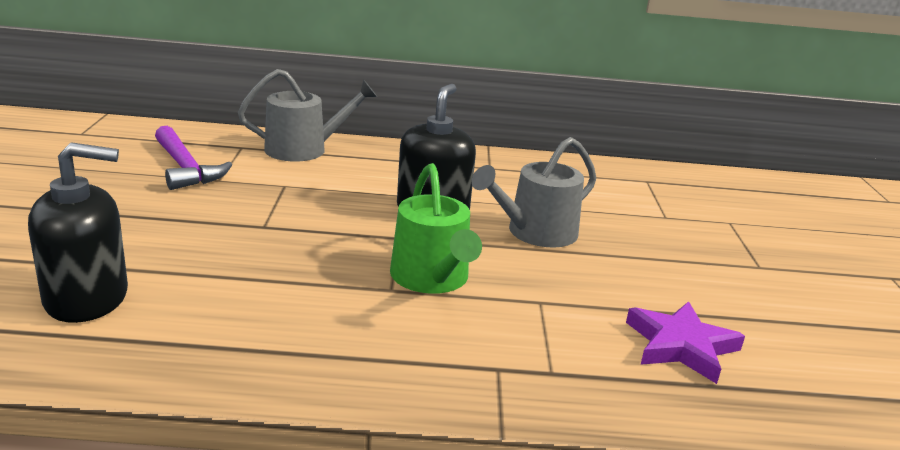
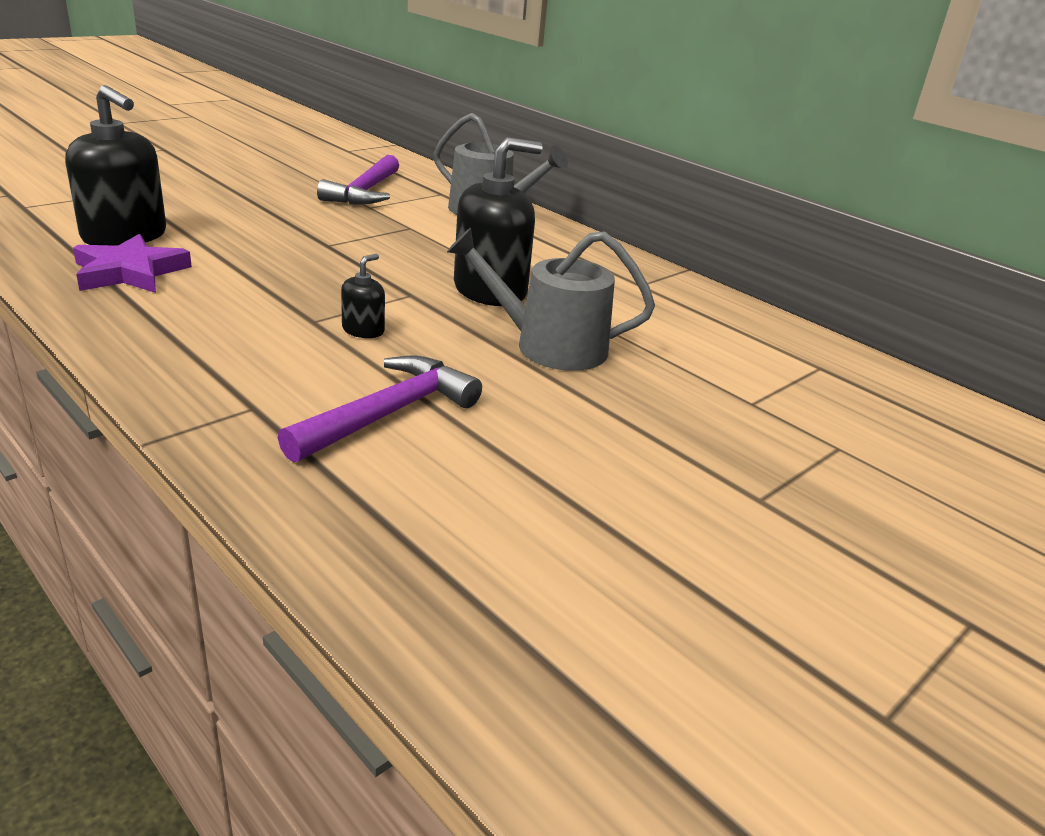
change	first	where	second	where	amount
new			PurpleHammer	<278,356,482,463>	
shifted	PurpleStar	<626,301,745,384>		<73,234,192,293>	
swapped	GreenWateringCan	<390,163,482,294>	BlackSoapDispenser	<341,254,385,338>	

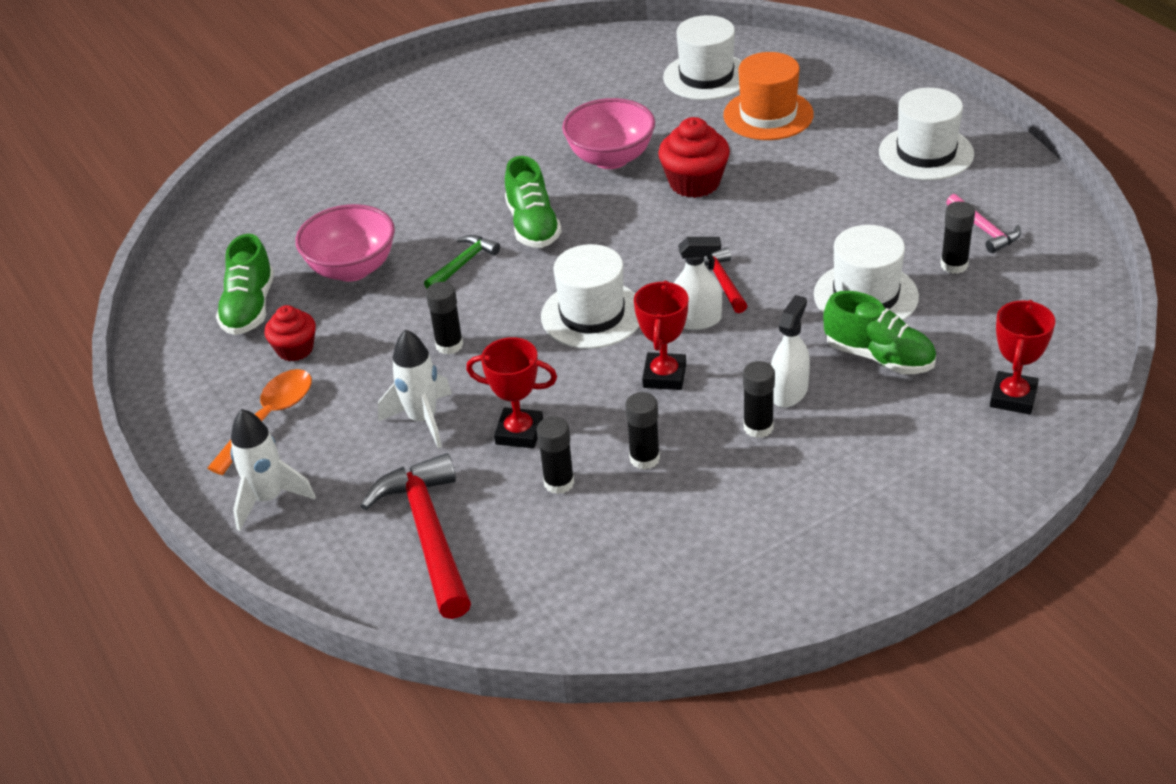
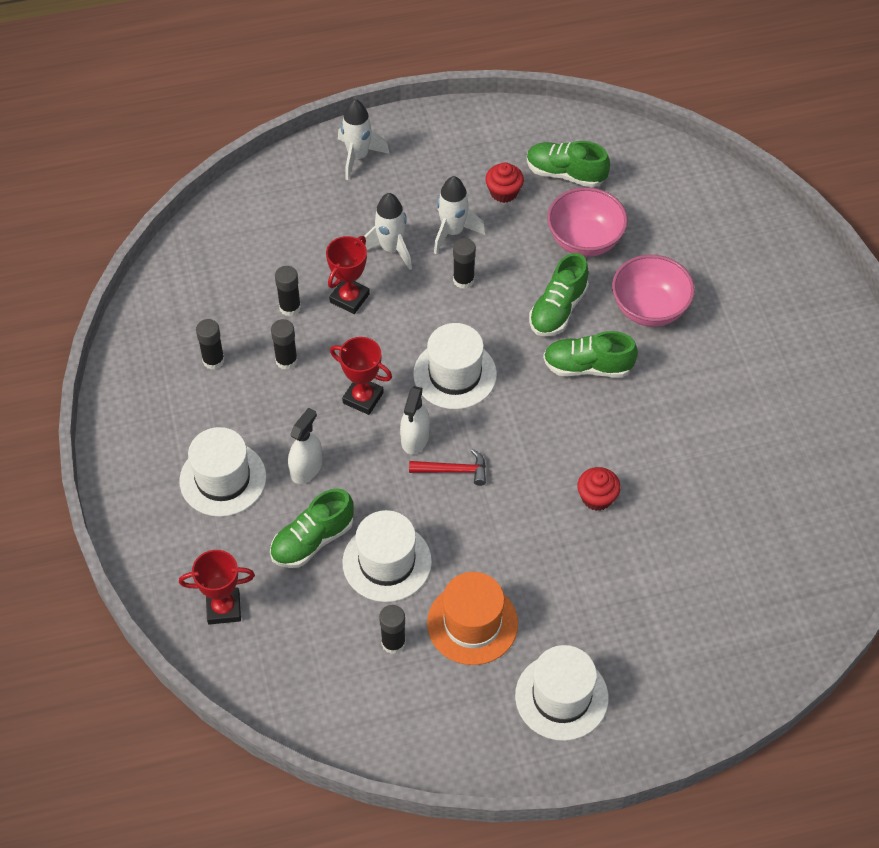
change	first	where	second	where	amount
gone	OrangeSpoon	<207,369,312,475>			
gone	RedHammer	<361,453,471,619>			
gone	PinkHammer	<946,194,1021,253>			
new			WhiteRocket	<434,176,486,254>	
shifted	PinkBowl	<562,98,655,169>		<612,255,695,327>	
shifted	WhiteHat	<663,15,742,100>		<180,427,266,517>	
shifted	OrangeHat	<723,52,814,140>		<427,572,518,665>	
shifted	BlackGlueStick	<743,361,775,438>		<196,319,225,370>	
swapped	GreenHammer	<424,235,500,289>	GreenShoe	<529,253,589,336>	
rotated	WhiteSprayBottle	<771,295,810,407>		<288,407,322,484>	105 degrees counterclockwise
rotated	RedTrophy	<990,300,1055,415>		<179,550,255,625>	45 degrees counterclockwise
scaled	RedCupcake	<658,117,730,198>		<577,467,621,511>	x0.66

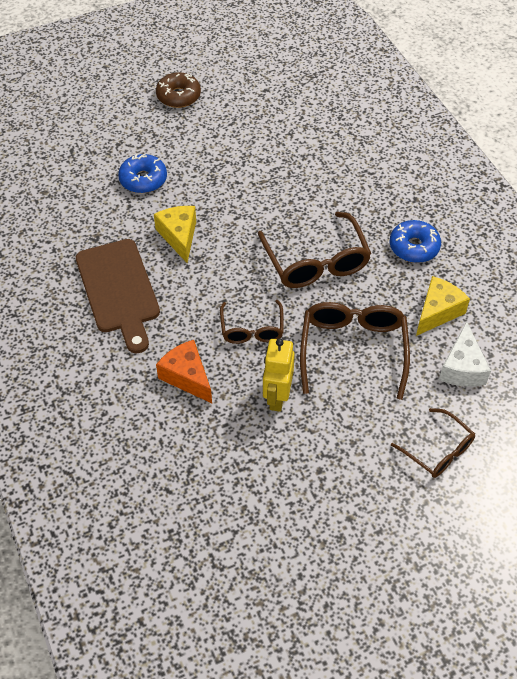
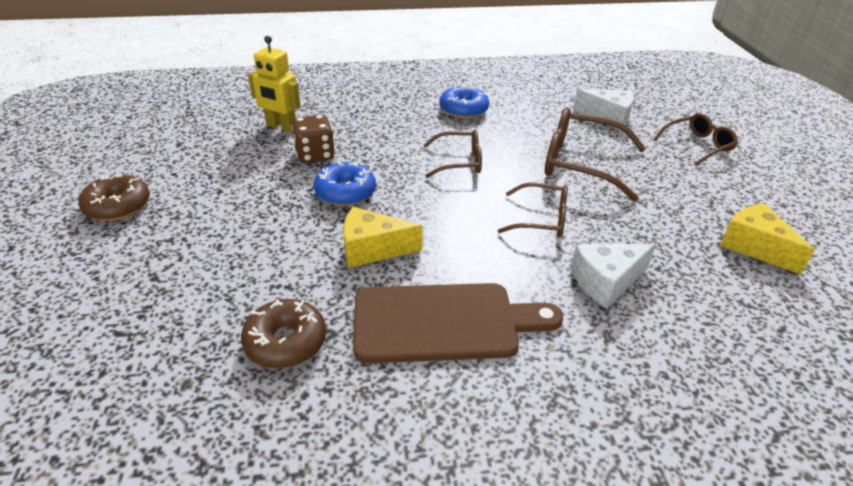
change	first	where	second	where	amount
new			BrownDonut	<241,299,326,368>	
new			BrownDice	<291,115,335,163>	
shifted	BlueDonut	<118,154,167,193>		<314,160,376,206>	
shifted	YellowRobot	<263,338,295,412>		<248,36,301,132>	
shifted	YellowCheese	<416,276,470,336>		<720,203,815,275>	
repainted	OrangeCheese	<156,340,212,403>	WhiteCheese	<571,244,656,308>	
scaled	BrownGlasses	<258,212,371,288>		<423,130,482,178>	x0.60

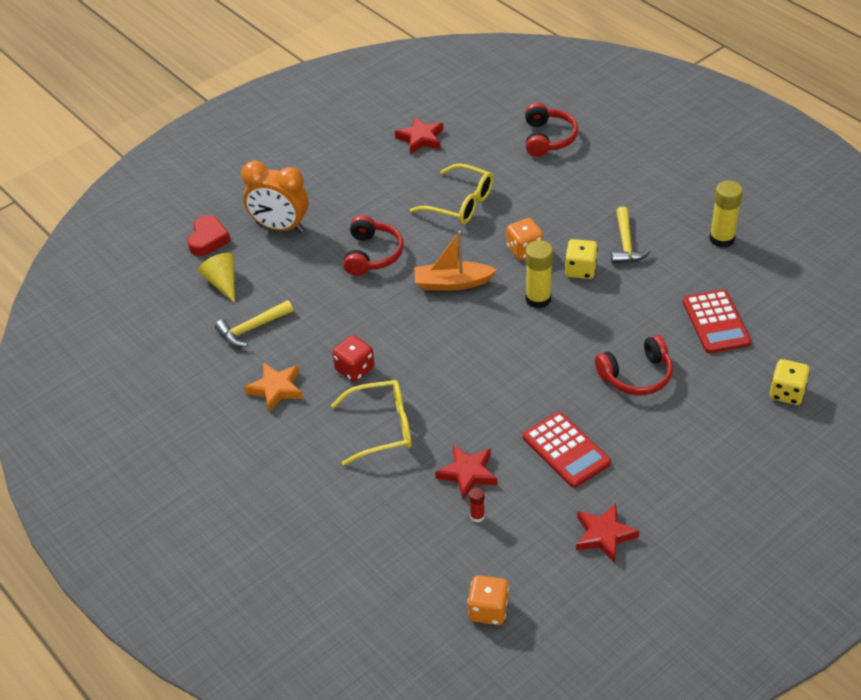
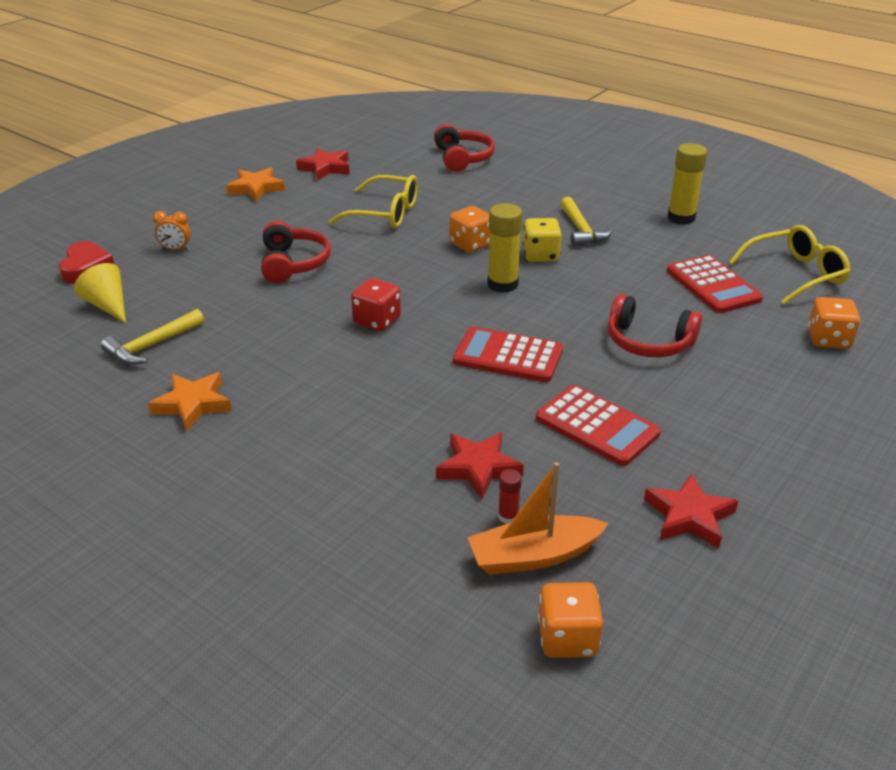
change	first	where	second	where	amount
new			OrangeStar	<226,167,285,202>	
new			RedCalculator	<453,327,563,382>	
shifted	YellowGlasses	<331,380,412,466>		<729,225,851,305>	
shifted	RedDice	<332,335,375,382>		<351,278,401,331>	
shifted	OrangeBoat	<414,230,497,291>		<467,462,609,575>	
repainted	YellowDice	<770,359,810,405>	OrangeDice	<808,297,860,349>	
rotated	RedHeadphones	<595,335,673,395>		<608,294,702,357>	60 degrees clockwise
scaled	OrangeClock	<241,160,309,233>		<153,211,191,251>	x0.45

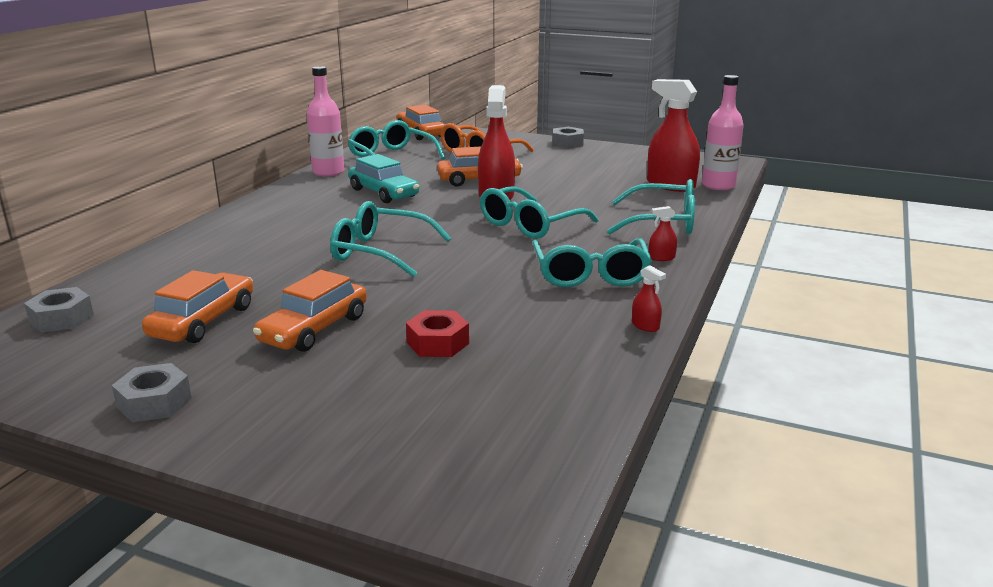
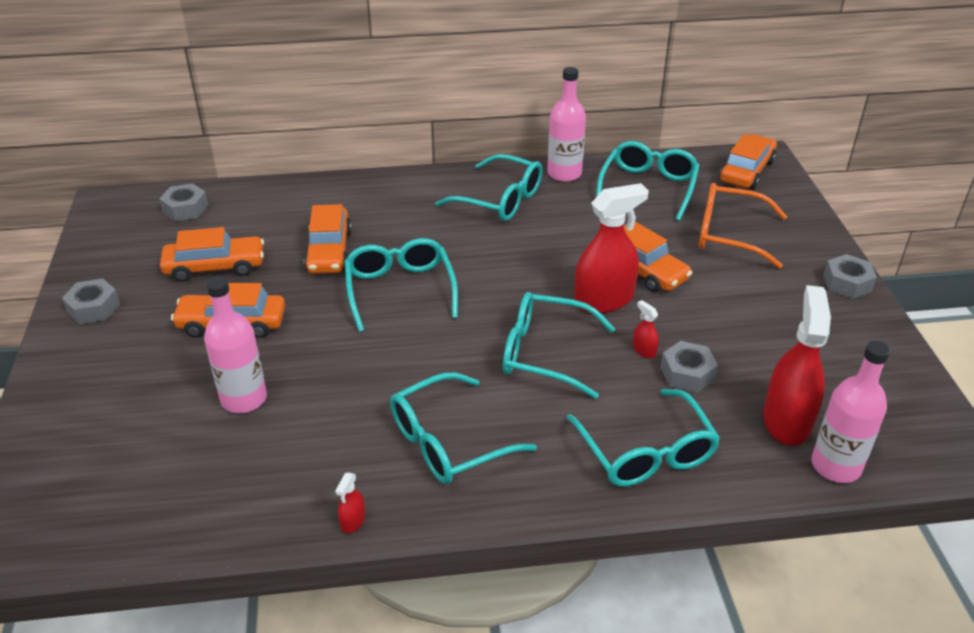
change	first	where	second	where	amount
gone	TurquoiseCar	<348,154,419,203>			
new			OrangeCar	<304,204,352,274>	
new			TurquoiseGlasses	<435,154,543,221>	
new			GreyNut	<660,341,718,393>	
shifted	RedSprayBottle	<649,206,677,261>		<633,300,659,358>	
swapped	RedNut	<406,310,469,357>	PinkBottle	<204,276,267,413>	

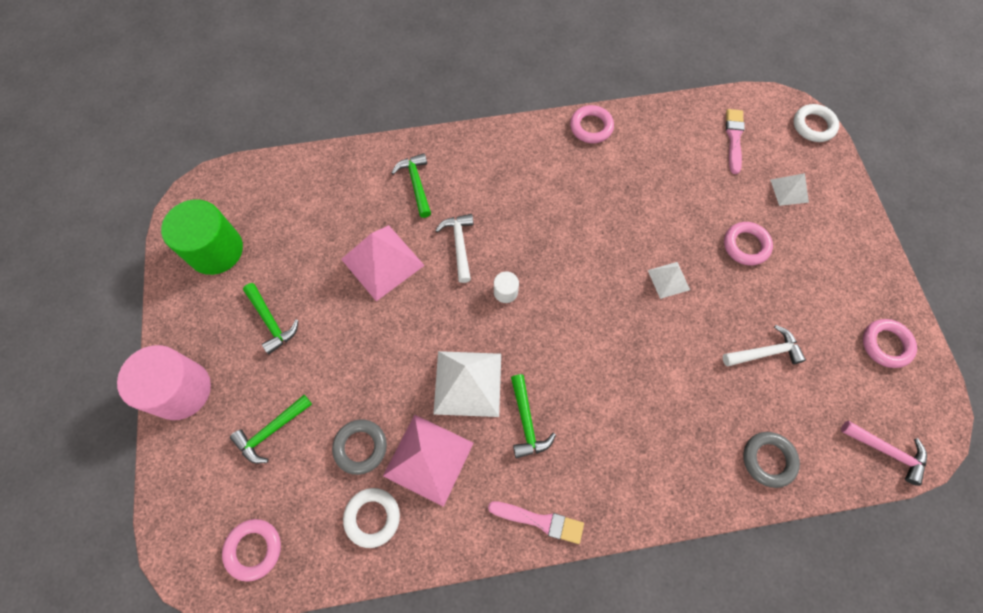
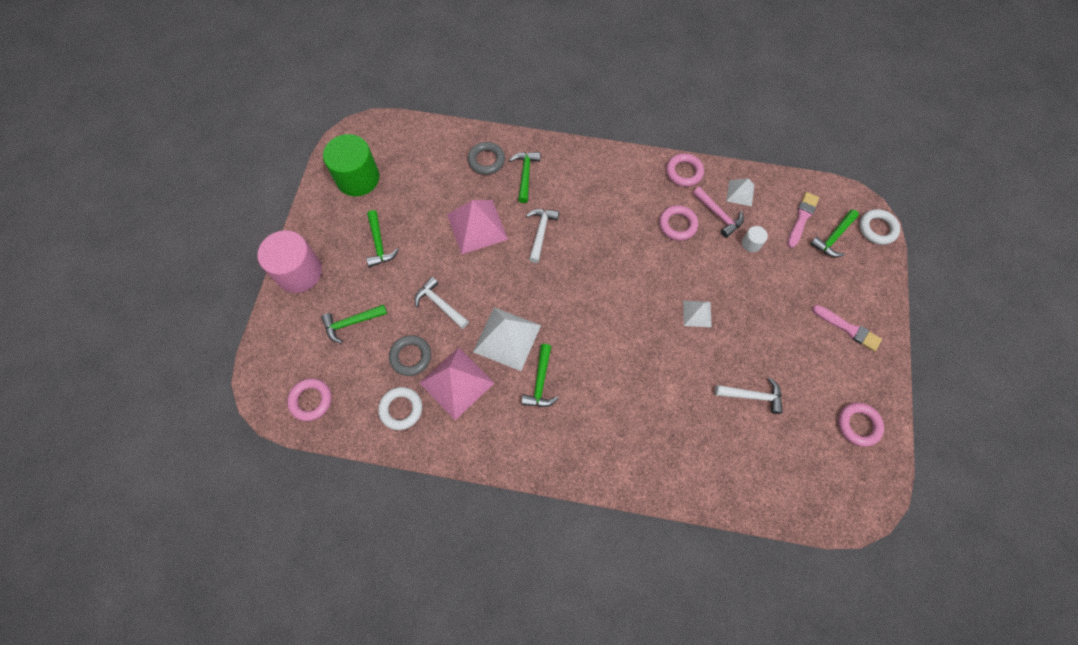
change	first	where	second	where	amount
new			WhiteHammer	<414,277,469,329>	
new			GreenHammer	<810,209,859,257>	
shifted	PinkBrush	<488,501,584,544>		<812,305,882,351>	
shifted	WhiteCylinder	<494,272,519,303>		<742,226,768,252>	
shifted	PinkRing	<724,222,773,266>		<659,205,698,241>	
shifted	GreyRing	<743,432,800,488>		<468,142,505,175>	
shifted	WhitePyramid	<770,173,809,206>		<726,178,754,206>	
shifted	PinkHammer	<841,421,927,486>		<693,187,744,238>	

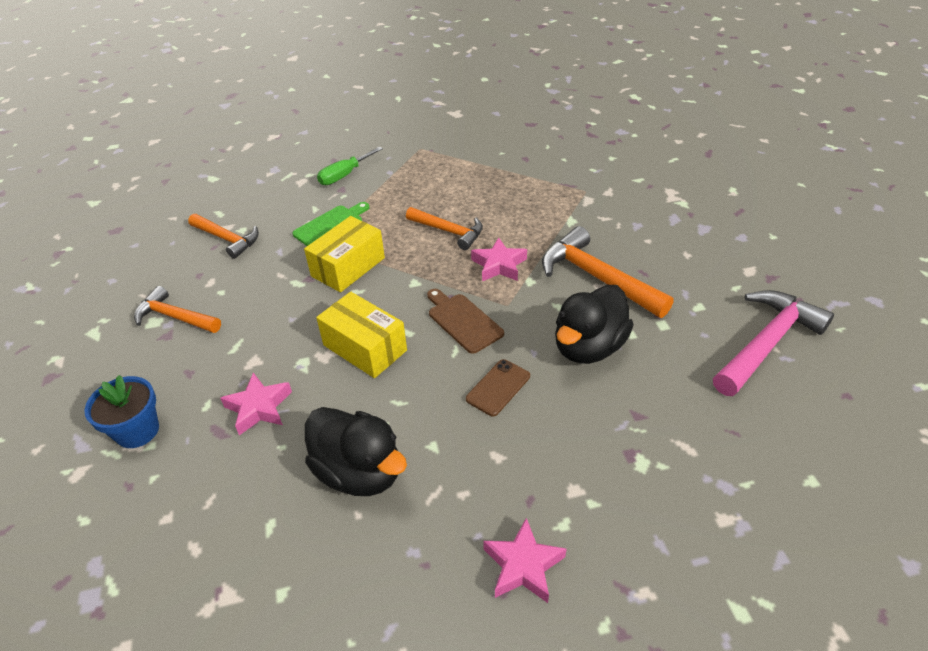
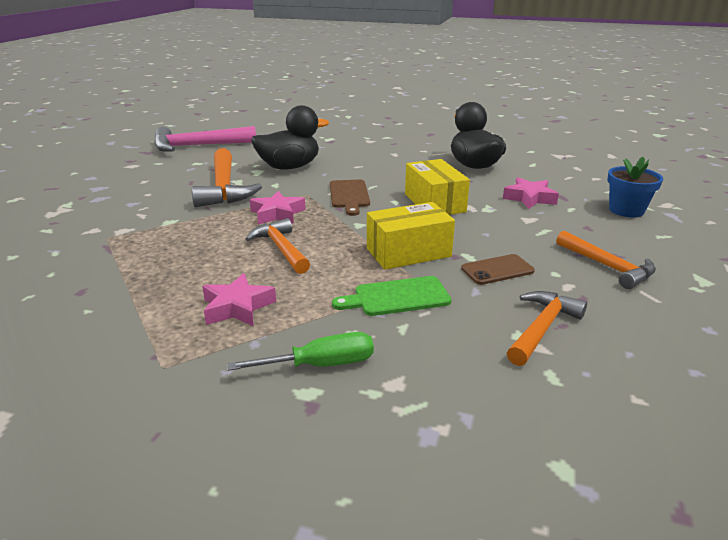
change	first	where	second	where	amount
shifted	BrownPhone	<466,359,530,416>		<461,254,535,285>	
shifted	PinkStar	<483,518,566,603>		<202,273,276,326>	
rotated	OrangeHammer	<188,214,259,259>		<507,291,587,366>	60 degrees clockwise

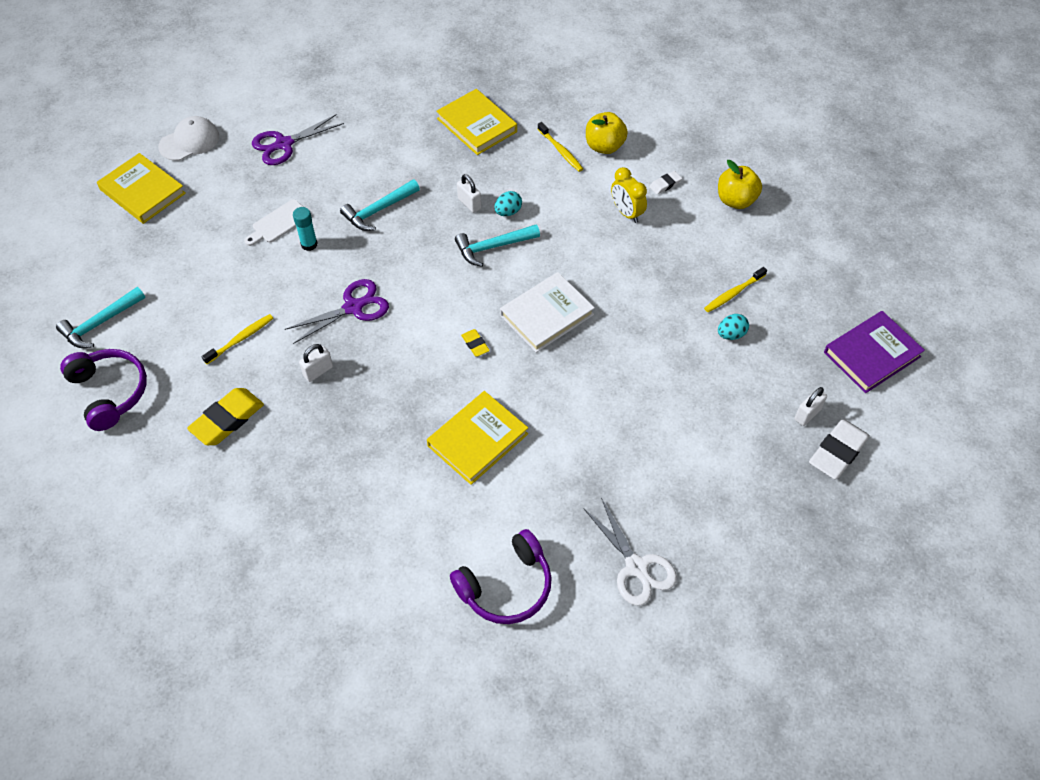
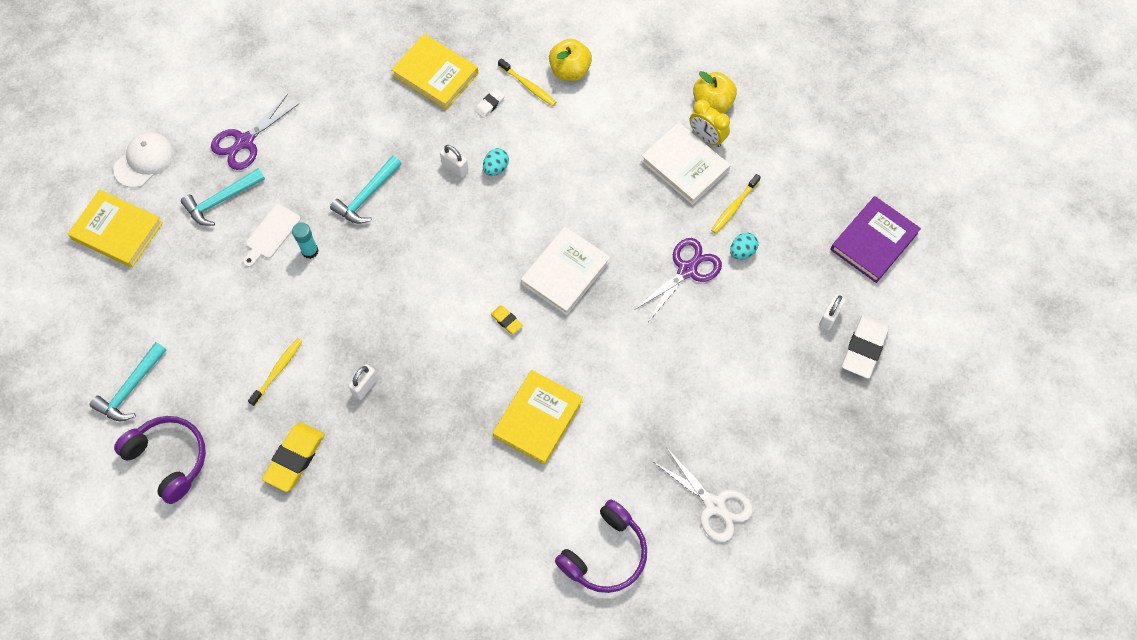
change	first	where	second	where	amount
new			WhiteBook	<641,122,731,205>	
shifted	PurpleScissors	<285,279,389,344>		<634,238,722,321>	
shifted	TurquoiseHammer	<455,225,540,267>		<181,168,265,226>	
shifted	YellowClock	<611,167,647,223>		<690,100,730,147>	
shifted	WhiteEraser	<650,171,682,194>		<475,89,505,118>	

